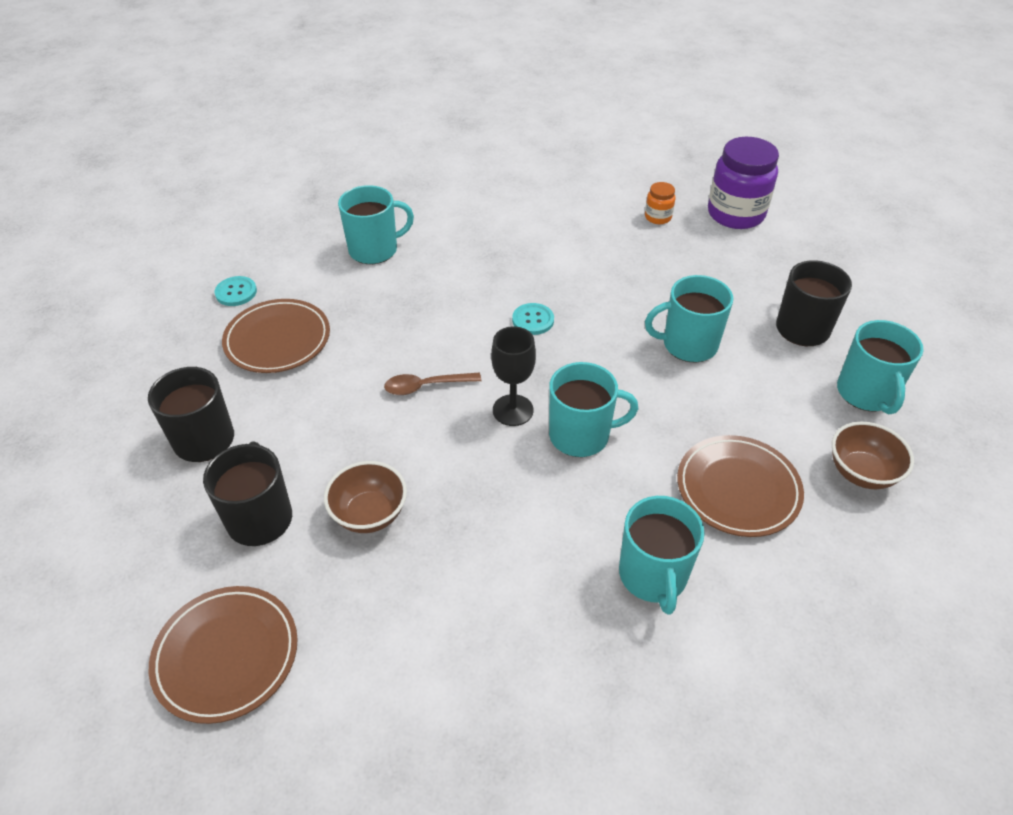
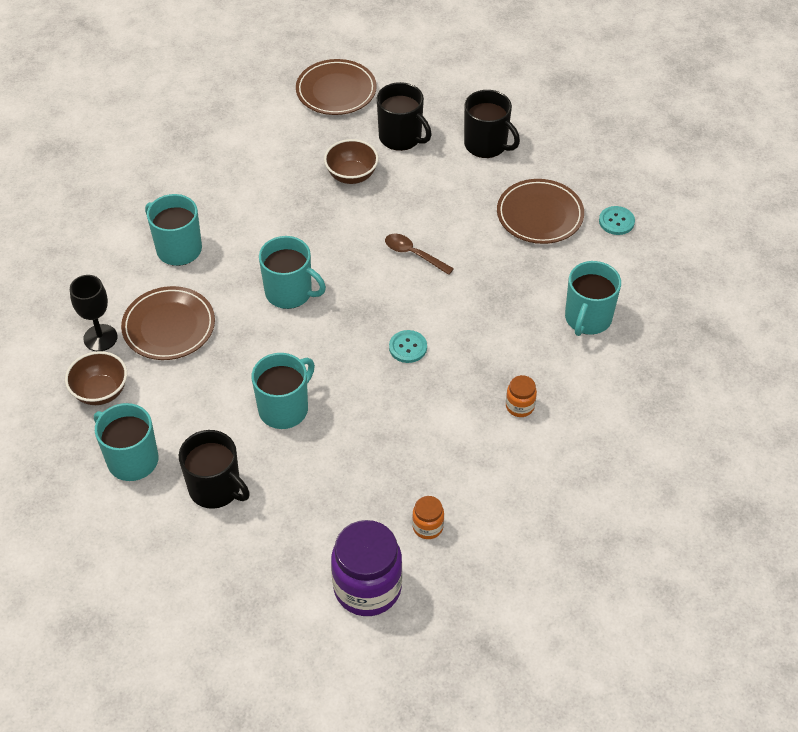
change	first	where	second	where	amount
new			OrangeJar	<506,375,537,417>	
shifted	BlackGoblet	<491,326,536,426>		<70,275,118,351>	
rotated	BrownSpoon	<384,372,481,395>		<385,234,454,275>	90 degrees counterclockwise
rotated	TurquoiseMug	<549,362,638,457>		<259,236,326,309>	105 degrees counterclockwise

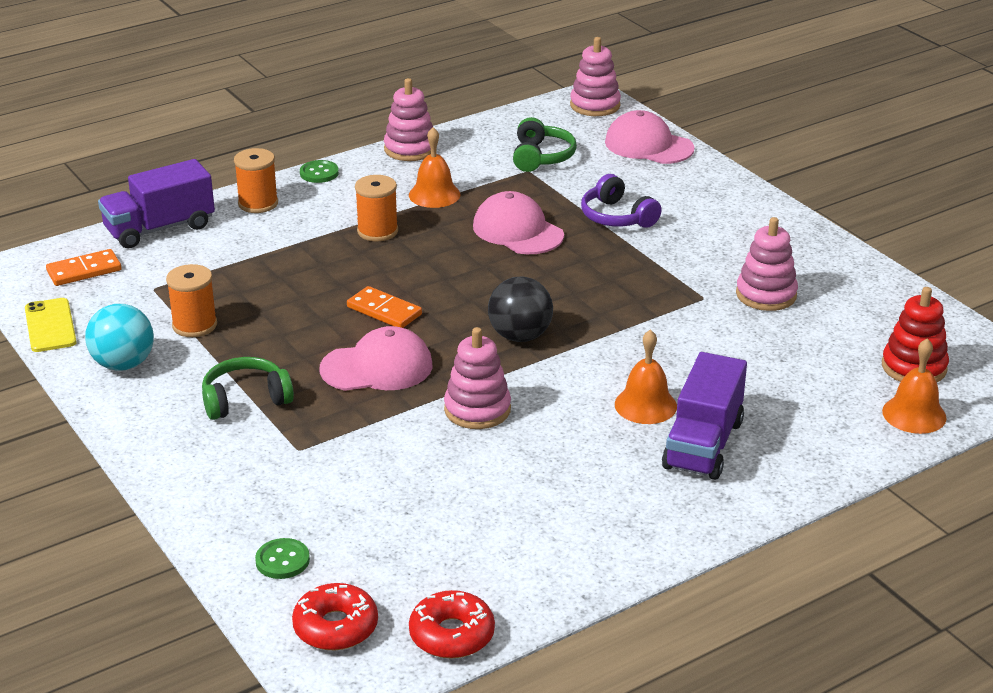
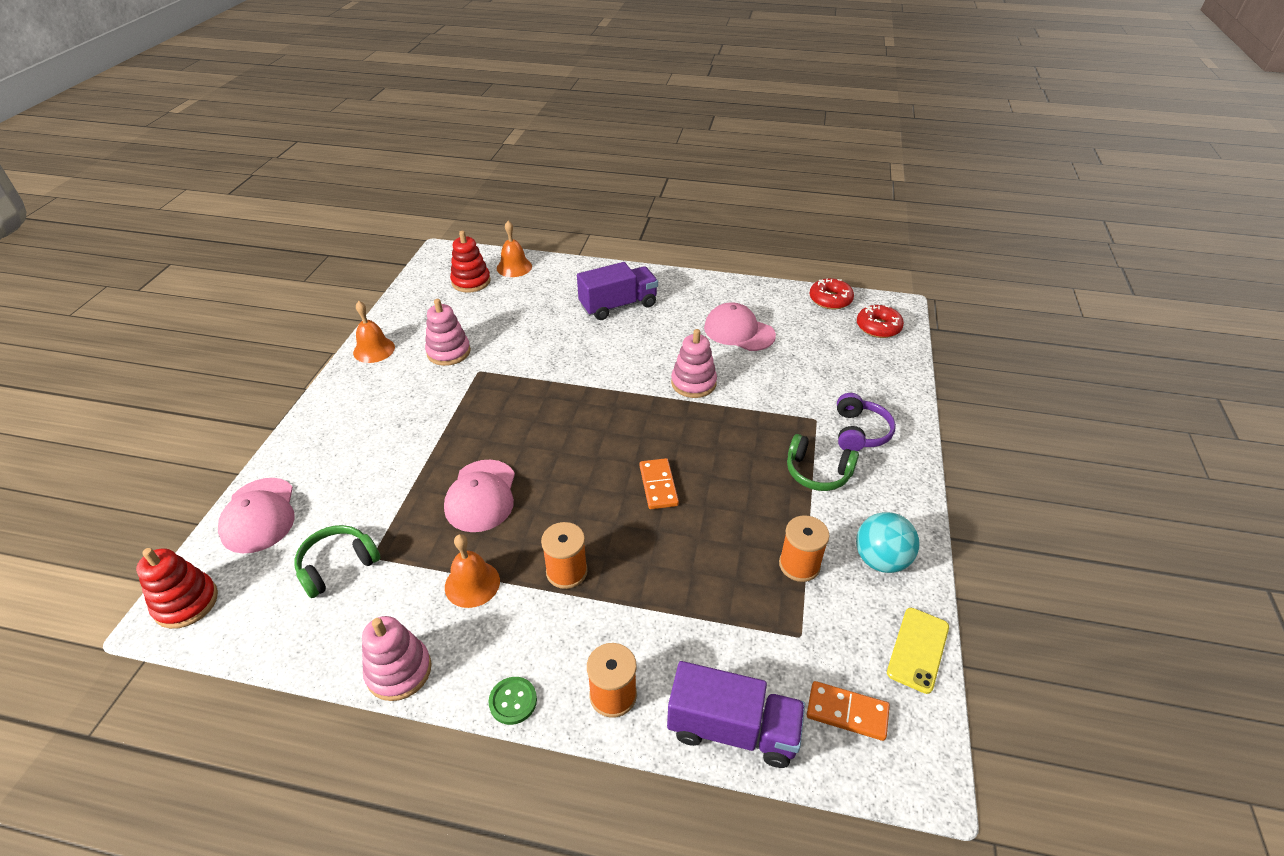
change	first	where	second	where	amount
gone	GreenButton	<255,538,310,579>			
gone	BlackBall	<488,277,553,342>			
shifted	PinkCap	<319,326,433,391>		<704,302,776,351>	
shifted	PurpleHeadphones	<581,174,662,228>		<837,393,896,451>	
shifted	OrangeBell	<615,329,677,424>		<353,301,395,363>	
repainted	PinkStackingToy	<570,37,621,116>	RedStackingToy	<136,548,218,629>	

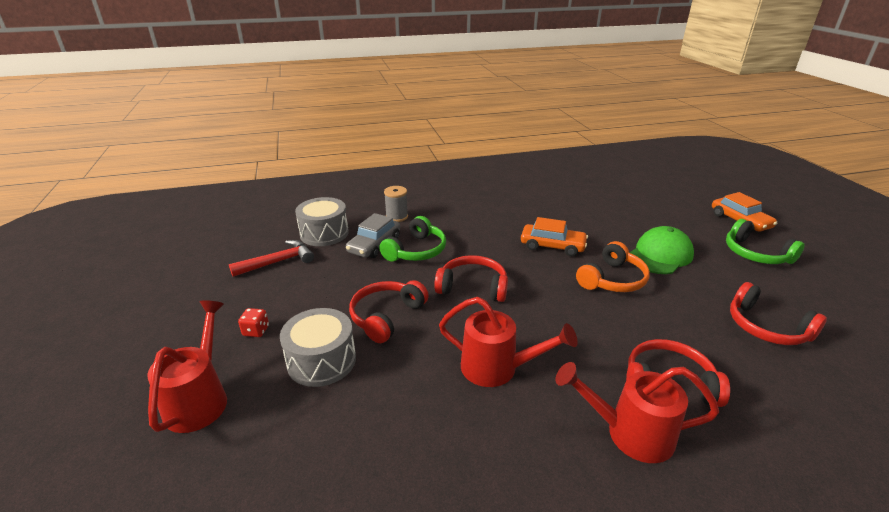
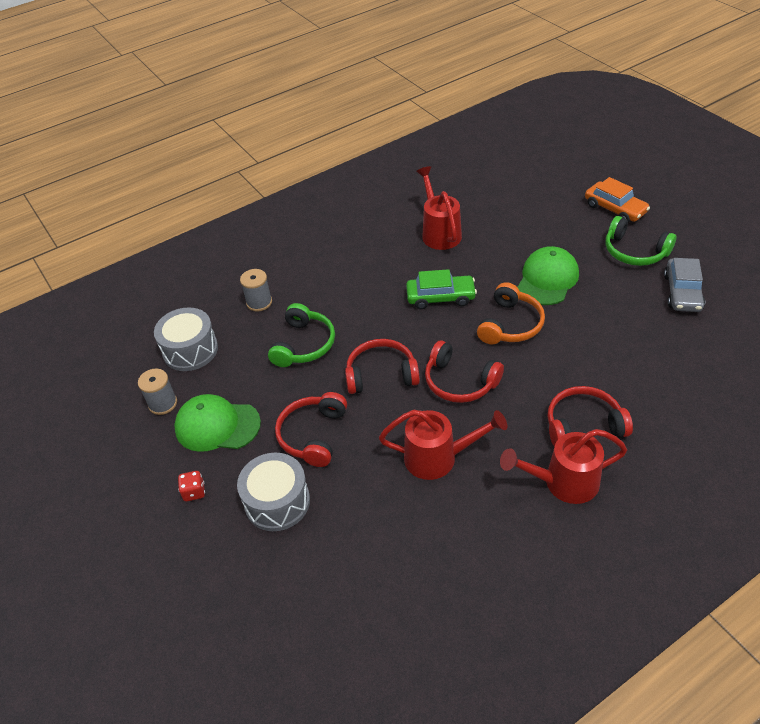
change	first	where	second	where	amount
new			GreenCap	<174,394,261,452>	
shifted	RedWateringCan	<147,300,227,433>		<416,166,462,250>	
shifted	GreyCar	<346,213,400,258>		<664,258,705,312>	
shifted	RedHeadphones	<730,282,827,345>		<425,340,504,403>	
swapped	RedHammer	<229,240,314,277>	GreySpool	<138,369,177,415>	
repainted	OrangeCar	<521,217,588,256>	GreenCar	<406,269,477,309>	

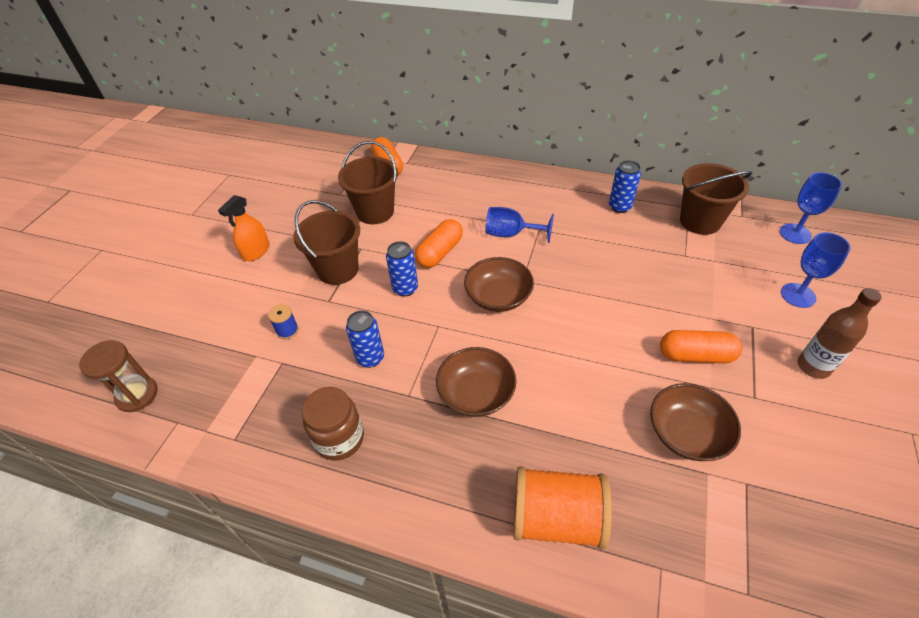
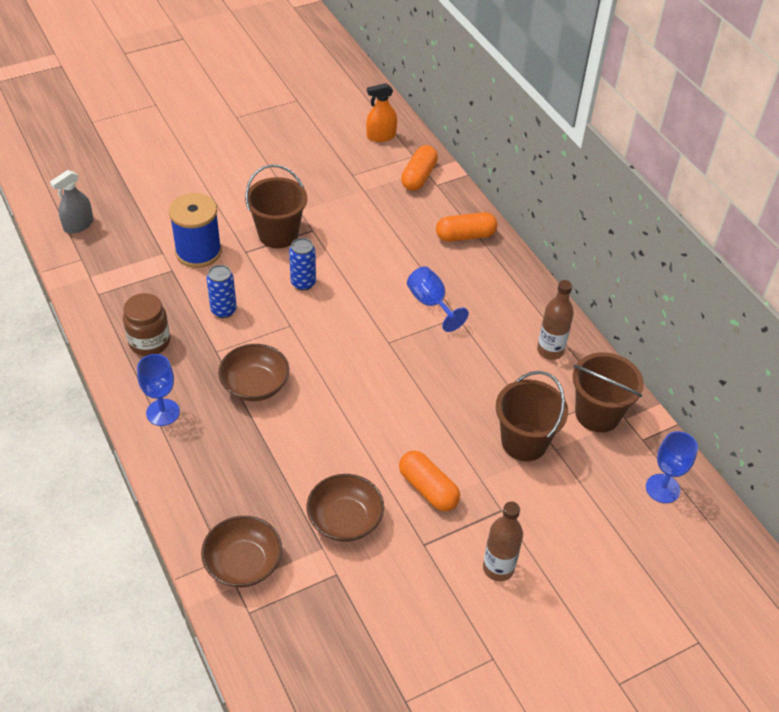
change	first	where	second	where	amount
gone	OrangeSpool	<513,466,612,549>			
shifted	OrangeSprayBottle	<218,195,270,261>		<366,83,397,142>	
shifted	BrownBucket	<338,141,398,224>		<496,371,568,461>	
shifted	OrangeCapsule	<415,219,463,268>		<436,212,497,242>	
shifted	BrownBowl	<464,257,534,312>		<201,516,282,588>	
shifted	BlueGoblet	<781,232,851,308>		<137,354,180,426>	
swapped	BrownHourglass	<79,340,158,412>	GreySprayBottle	<50,170,93,234>	
swapped	BlueCan	<609,160,641,213>	BrownBottle	<537,280,574,360>	
scaled	BlueSpool	<268,304,299,339>		<169,193,222,268>	x2.29

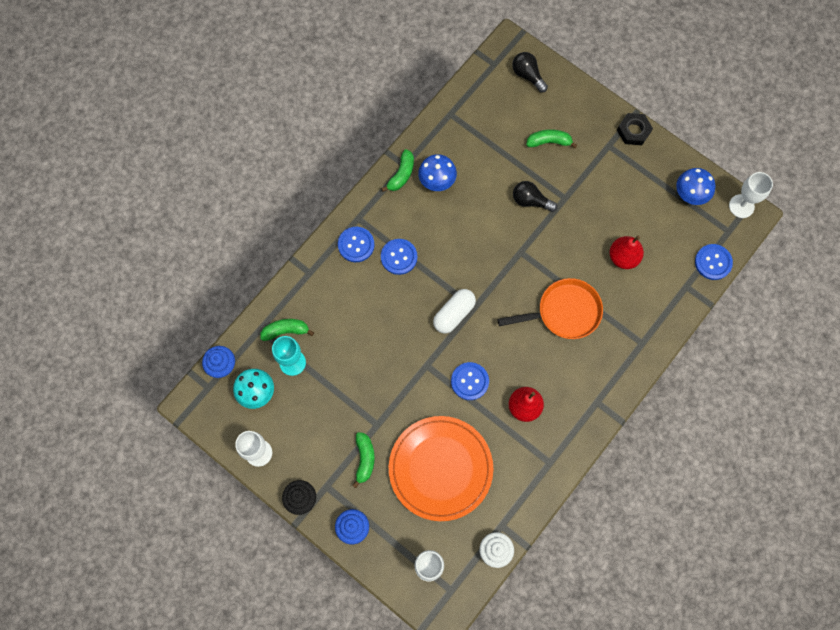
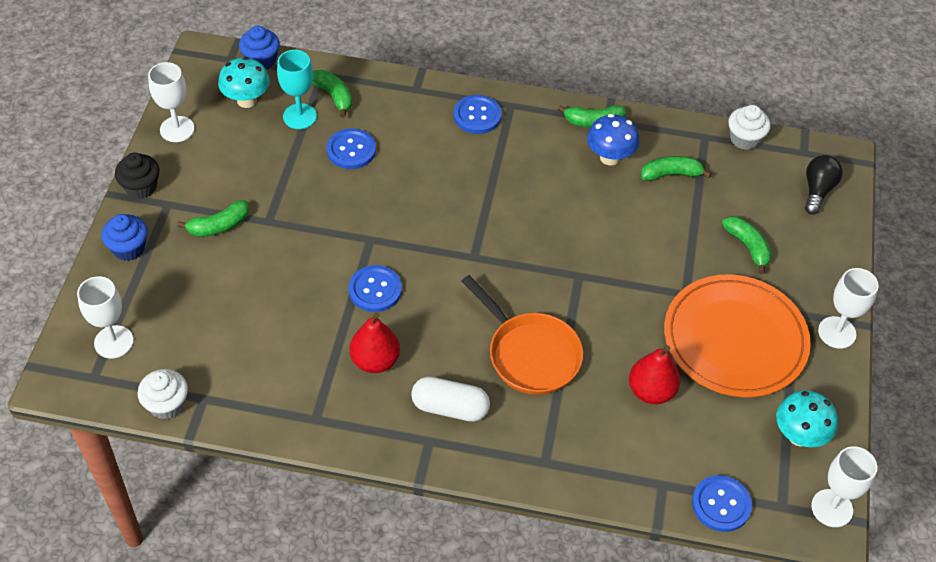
change	first	where	second	where	amount
gone	BlackLightBulb	<513,181,557,212>			
new			GreenBanana	<641,156,712,181>	
new			WhiteCupcake	<728,105,771,150>	
shifted	BlueButton	<381,239,417,275>		<327,128,376,169>	
shifted	OrangePlate	<389,416,493,521>		<664,274,811,397>	
shifted	WhiteCapsule	<433,289,476,333>		<411,377,490,422>	
swapped	BlackNut	<617,113,653,145>	WhiteGoblet	<818,268,879,349>	
repainted	BlueMushroom	<676,168,715,205>	TurquoiseMushroom	<776,390,838,447>	

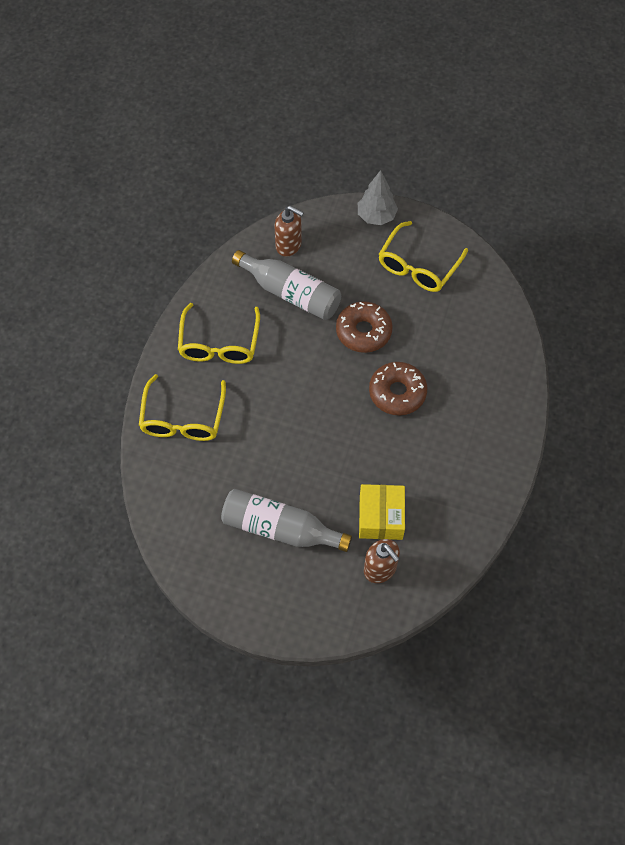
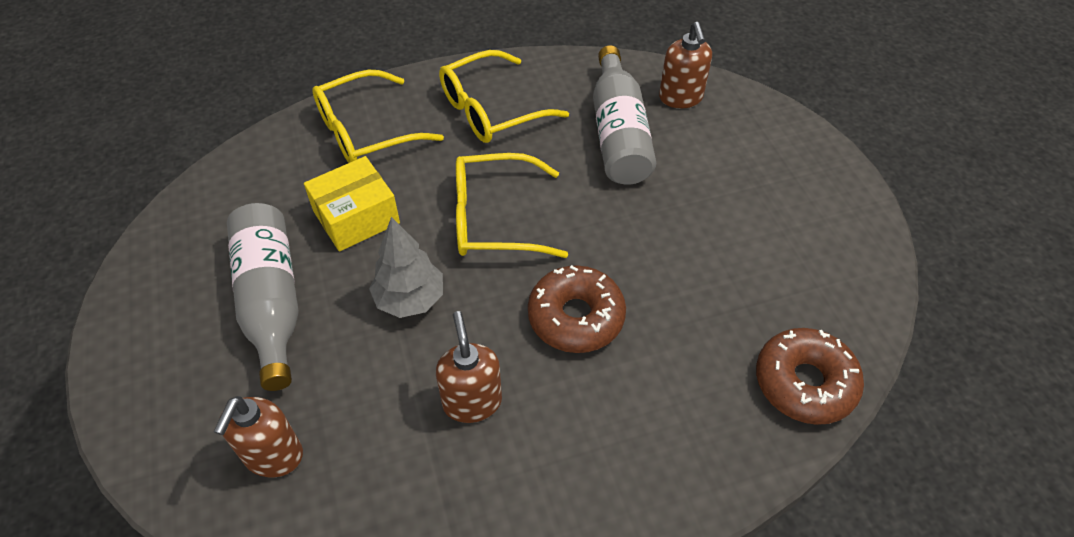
change	first	where	second	where	amount
new			BrownSoapDispenser	<436,311,502,423>	
shifted	BrownDonut	<336,301,393,353>		<756,328,864,425>	
shifted	GreyTree	<358,170,398,225>		<369,217,443,318>	
shifted	YellowBox	<359,484,405,540>		<304,156,400,252>	
shifted	YellowGlasses	<379,221,468,292>		<456,153,568,258>	

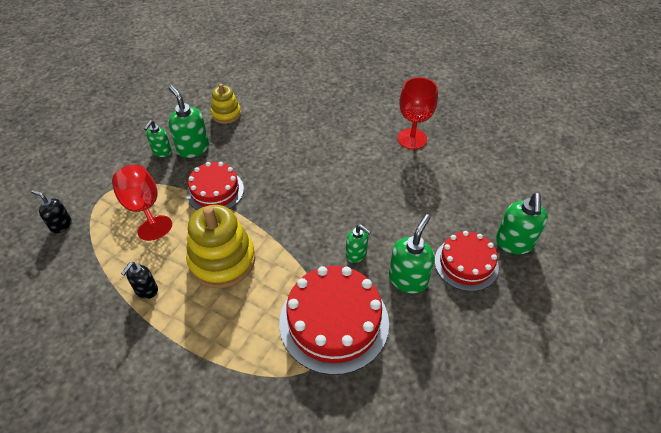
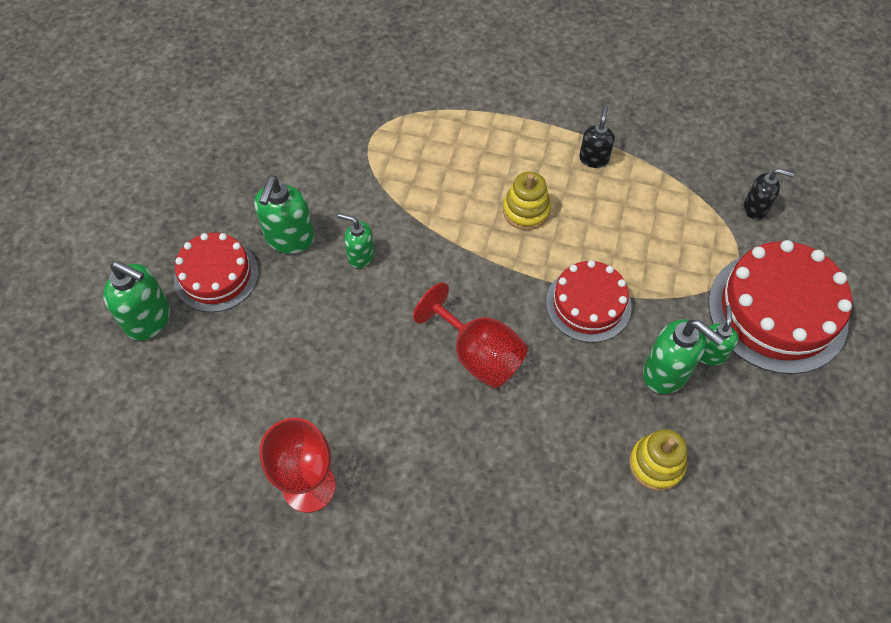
change	first	where	second	where	amount
shifted	RedGoblet	<112,165,172,241>		<413,282,528,388>	
shifted	RedCake	<279,266,389,375>		<708,240,852,374>	
rotated	GreenSoapDispenser	<496,193,548,254>		<103,261,170,340>	120 degrees clockwise
scaled	YellowStackingToy	<186,205,255,288>		<503,172,551,230>	x0.56

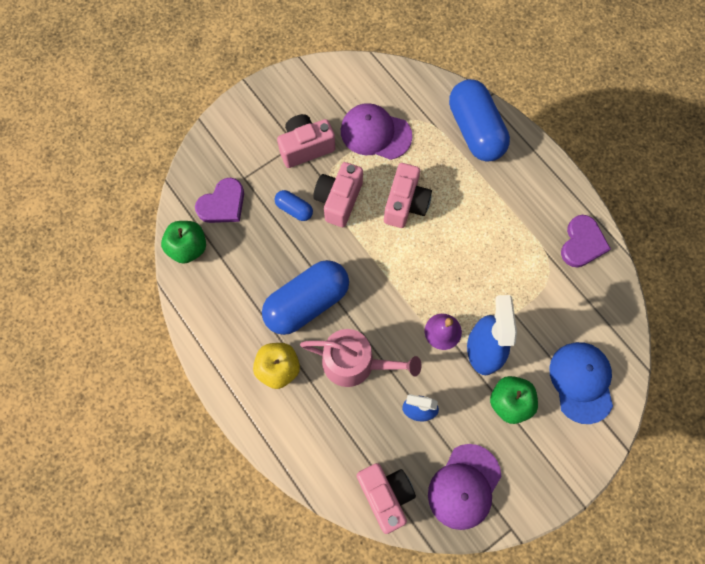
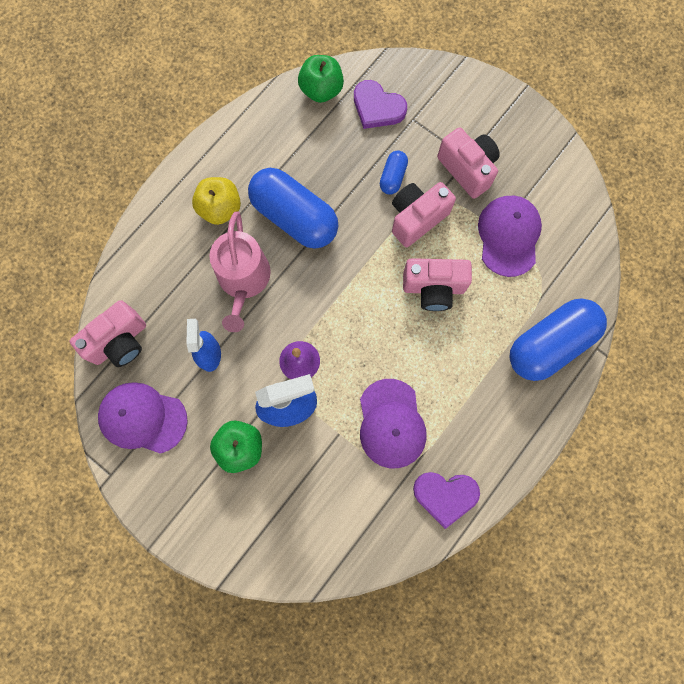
change	first	where	second	where	amount
gone	BlueCap	<549,342,613,424>			
new			PurpleCap	<360,379,427,468>	
rotated	PinkCamera	<313,162,363,227>		<392,182,456,247>	45 degrees counterclockwise

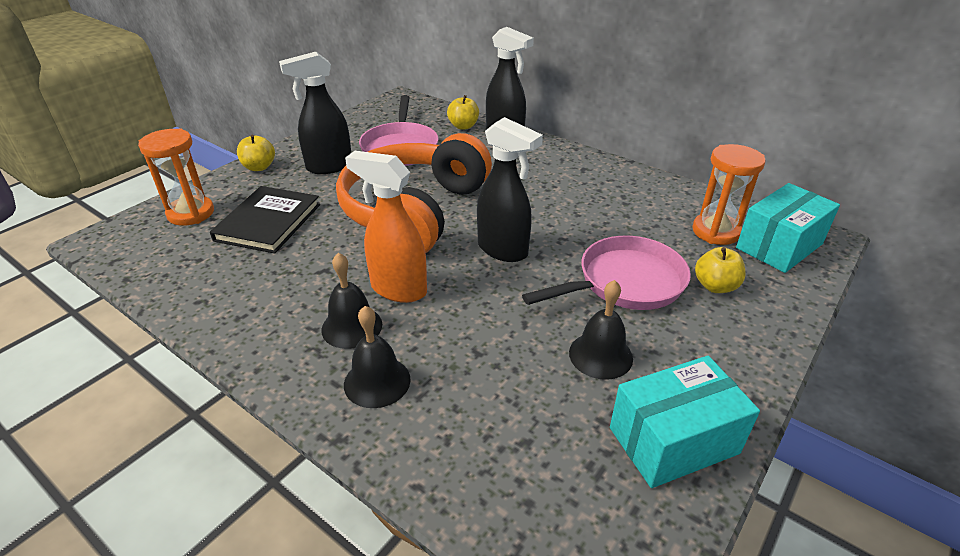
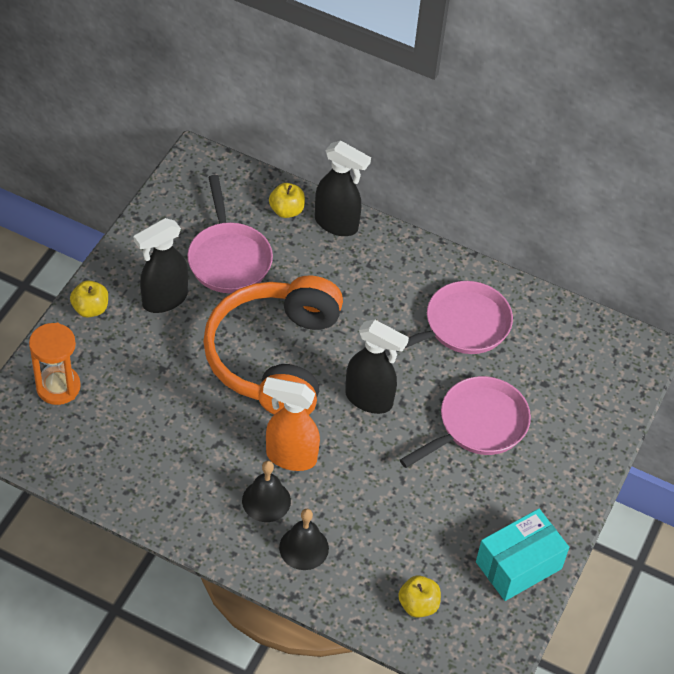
change	first	where	second	where	amount
gone	BlackBook	<210,186,320,253>			
gone	BlackBell	<569,280,633,380>			
gone	OrangeHourglass	<692,144,766,245>			
gone	TurquoiseBox	<736,183,840,273>			
new			PinkPan	<385,281,513,356>	
shifted	YellowApple	<695,247,746,293>		<398,576,441,618>	

